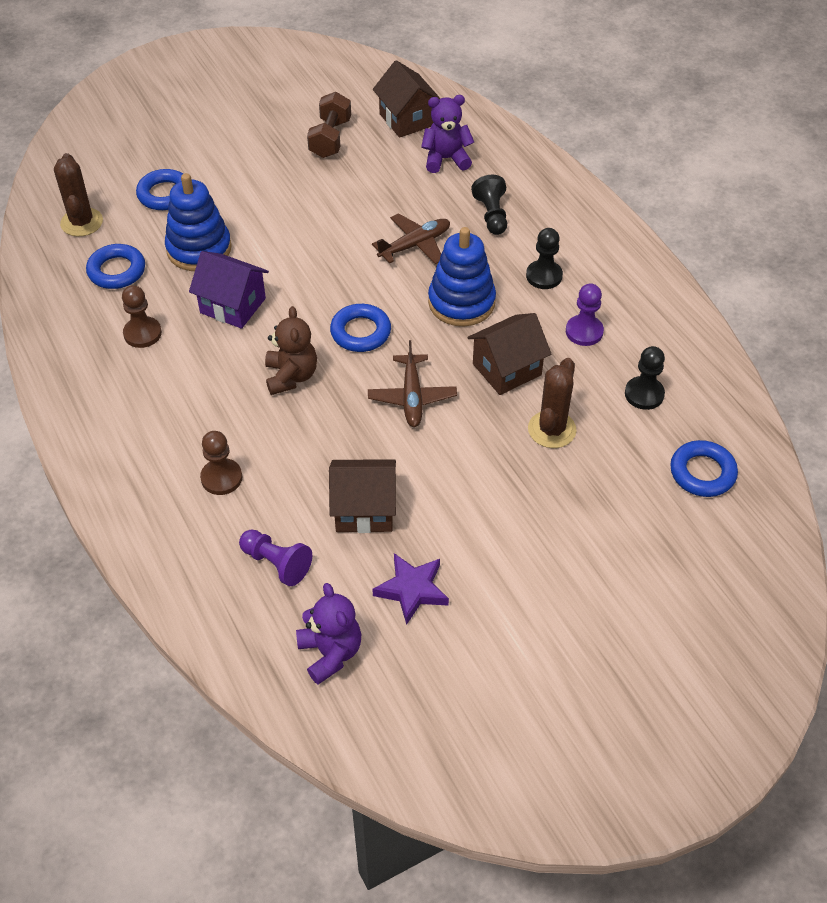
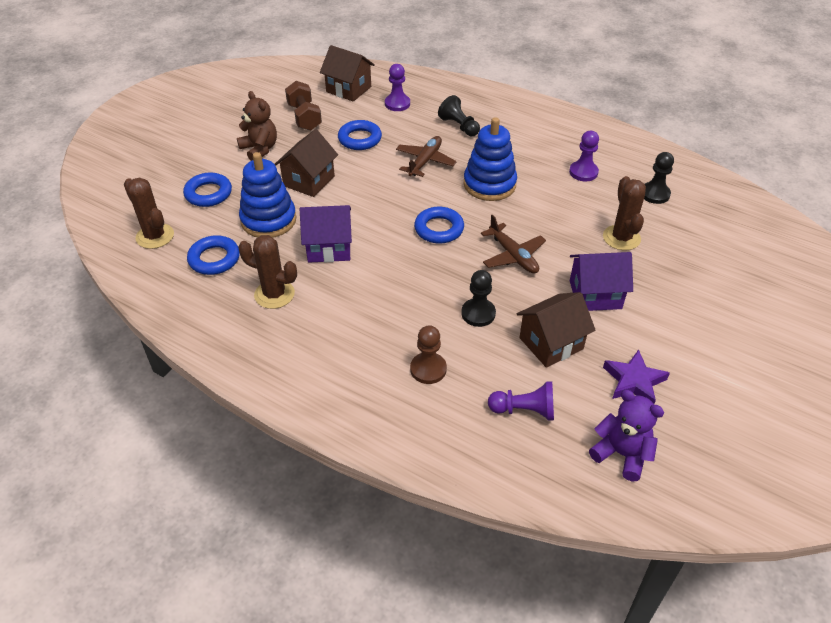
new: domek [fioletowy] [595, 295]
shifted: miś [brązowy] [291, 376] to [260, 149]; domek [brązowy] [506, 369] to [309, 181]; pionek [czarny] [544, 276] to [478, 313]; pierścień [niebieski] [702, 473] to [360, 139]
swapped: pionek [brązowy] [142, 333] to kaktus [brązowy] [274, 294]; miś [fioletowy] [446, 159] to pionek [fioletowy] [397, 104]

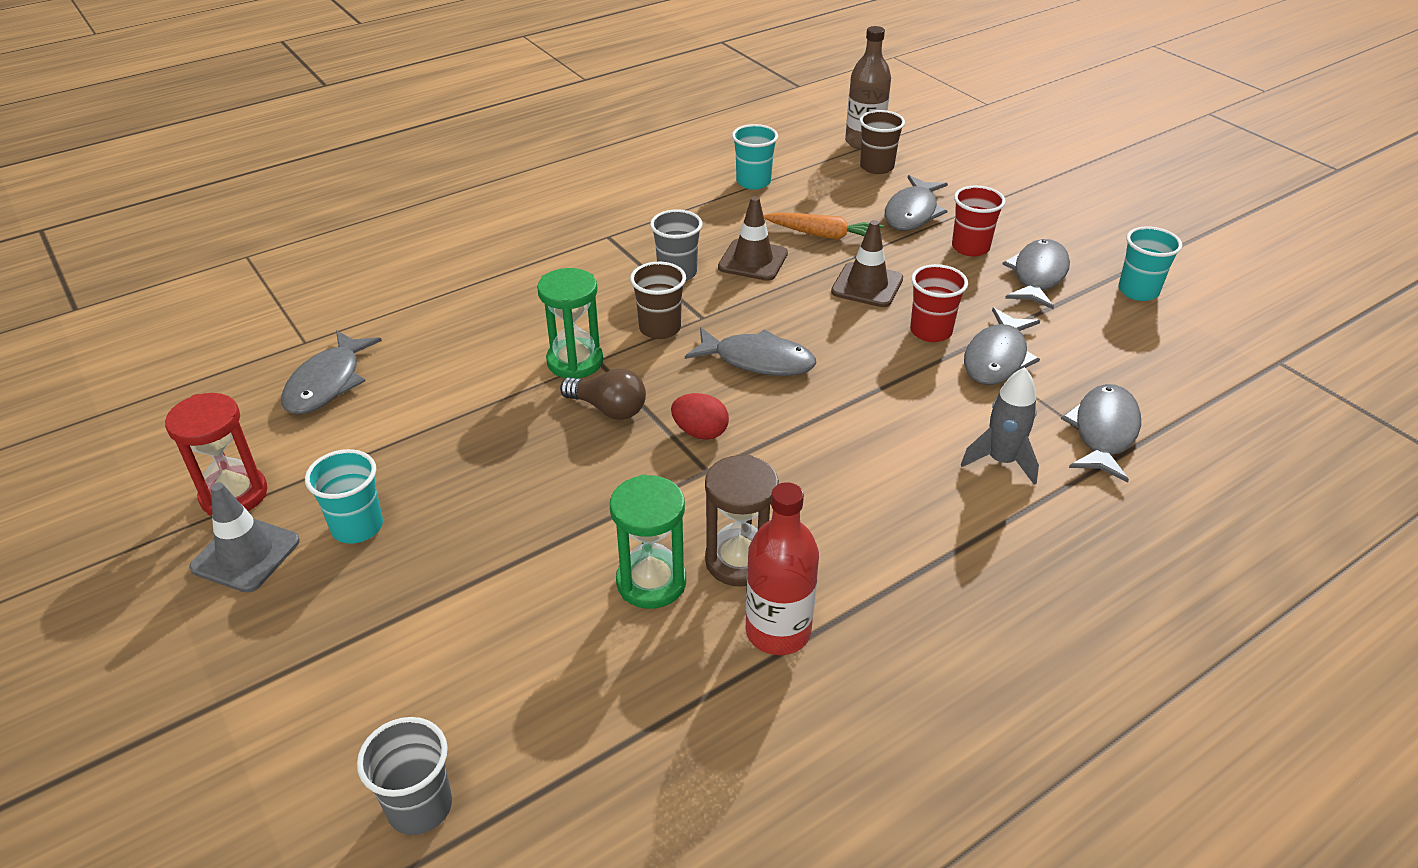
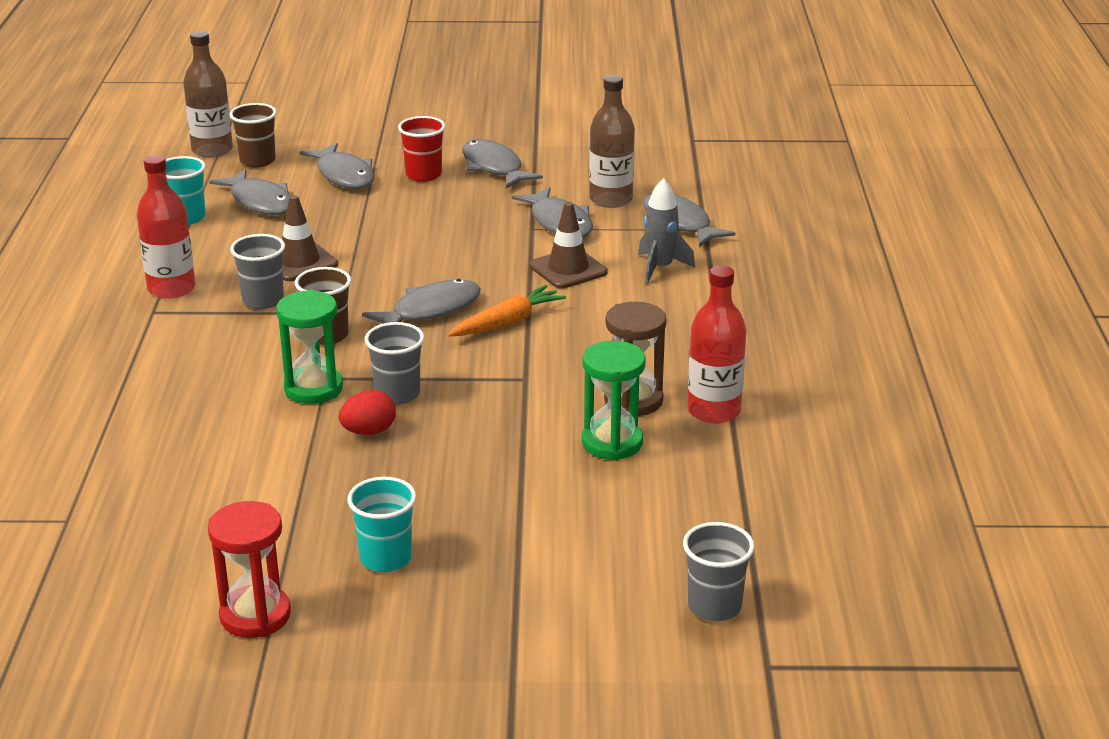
gone: pachołek [szary] [246, 554]; szklanka [czerwony] [931, 331]; szklanka [turkusowy] [1138, 291]
new: butelka [czerwony] [171, 288]; butelka [brązowy] [611, 199]
shifted: ryba [szary] [327, 383] to [260, 202]; jajko [czerwony] [700, 432] to [369, 431]; marchewka [pomarańczowy] [823, 235] to [507, 322]; pachołek [brązowy] [867, 285] to [568, 269]
swapped: żarówka [brązowy] [608, 409] to szklanka [szary] [397, 394]

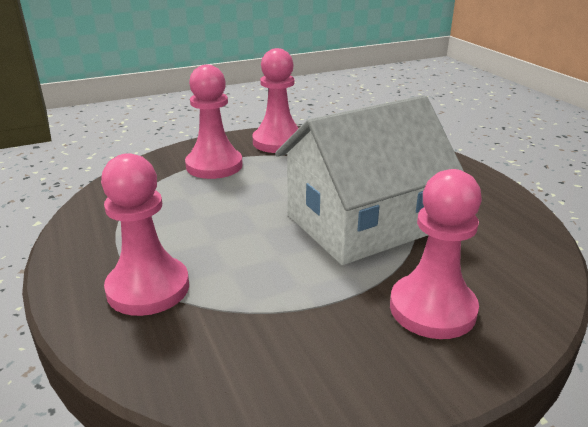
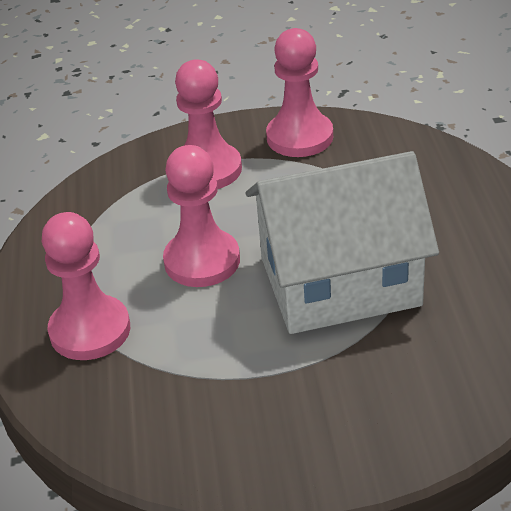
shifted: pionek [różowy] [432, 309] to [202, 261]

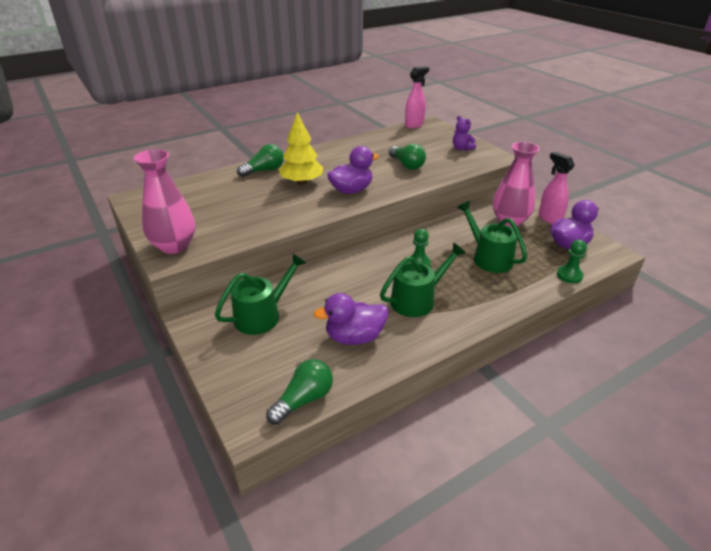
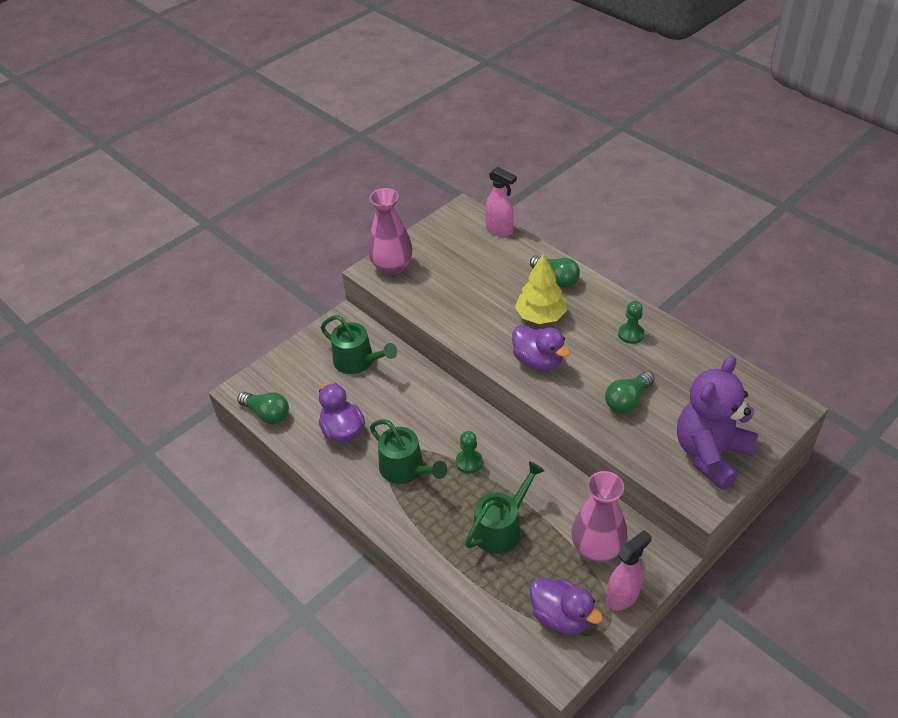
shifted: spryskiwacz [różowy] [414, 125] to [499, 230]; pionek [zielony] [569, 275] to [631, 334]
scaled: miś [fioletowy] [461, 148] = [710, 454] x2.37

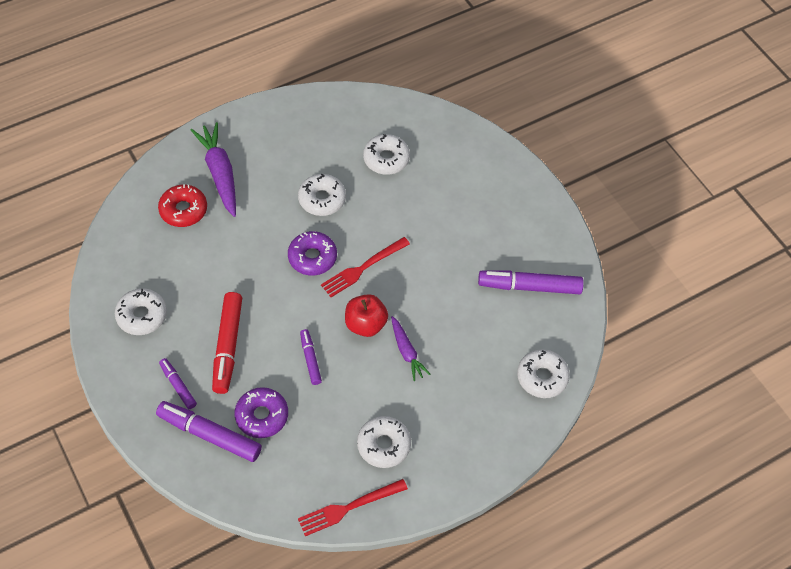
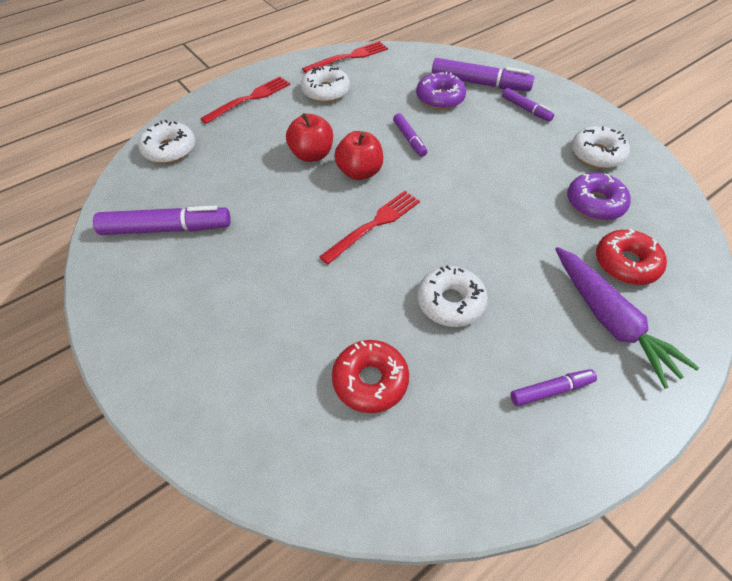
gone: flamaster [czerwony] [228, 346]
new: widelec [czerwony] [250, 99]; flamaster [fioletowy] [550, 390]
shifted: donut [fioletowy] [312, 257] to [594, 203]
swapped: marchewka [fioletowy] [407, 352] to jabłko [czerwony] [311, 155]
repainted: donut [biały] [386, 159] to donut [czerwony] [370, 381]

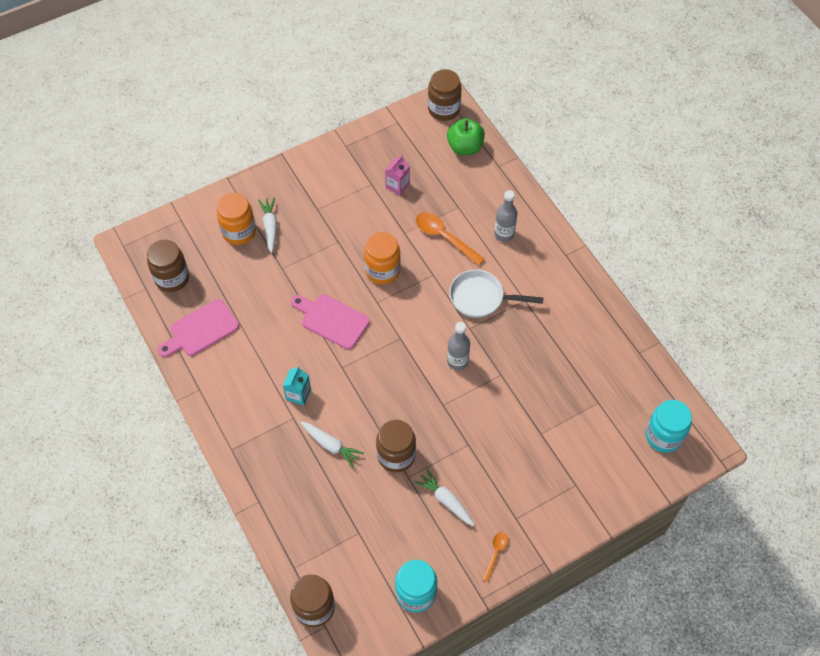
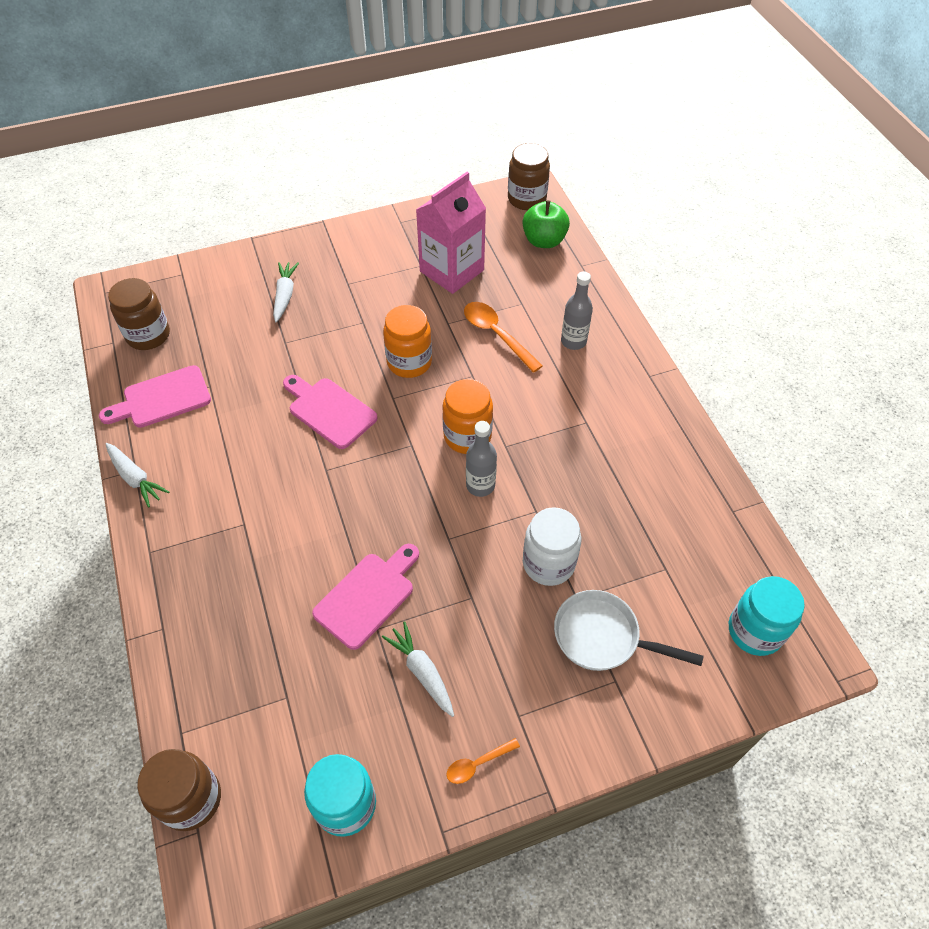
gone: karton mleka [turkusowy] [298, 394]
new: słoik [biały] [548, 563]
shifted: słoik [pomarańczowy] [239, 232] to [467, 436]; marchewka [biały] [331, 445] to [135, 478]; patelnia [biały] [481, 298] to [603, 637]
swapped: słoik [brązowy] [396, 455] to deska do krojenia [różowy] [367, 596]
rotated: łyżka [pomarańczowy] [495, 553] = [477, 764] 150 degrees counterclockwise
scaled: karton mleka [różowy] [397, 185] = [452, 271] x2.12

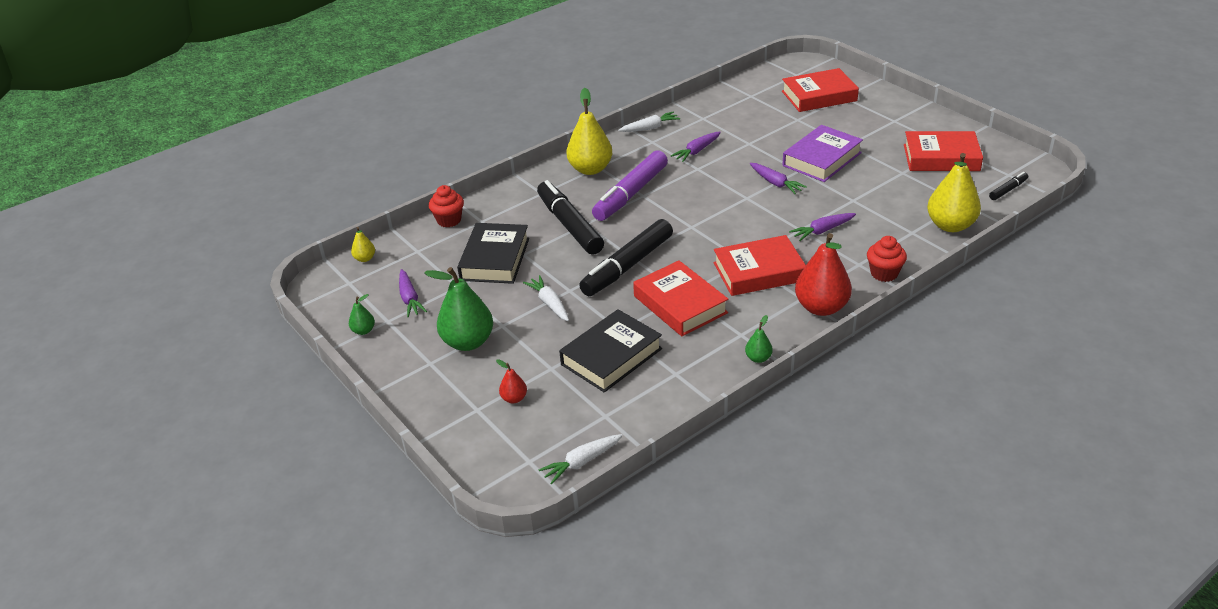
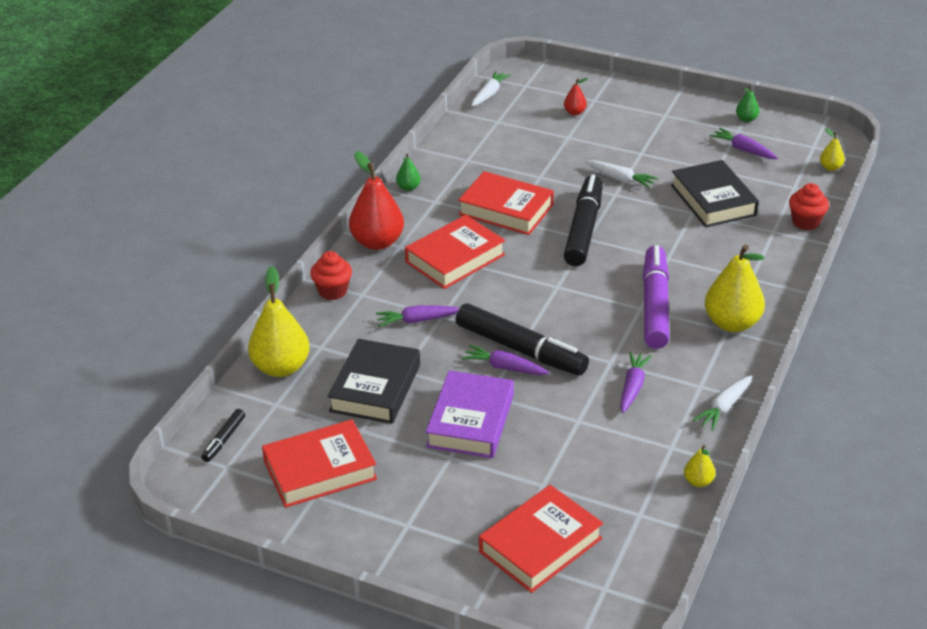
gone: gruszka [zielony] [468, 342]
new: gruszka [żółty] [698, 481]
shifted: flamaster [czarny] [569, 225] to [521, 349]; książka [czarny] [611, 356] to [375, 388]
rotated: marchewka [fioletowy] [822, 231] = [417, 320] 135 degrees counterclockwise

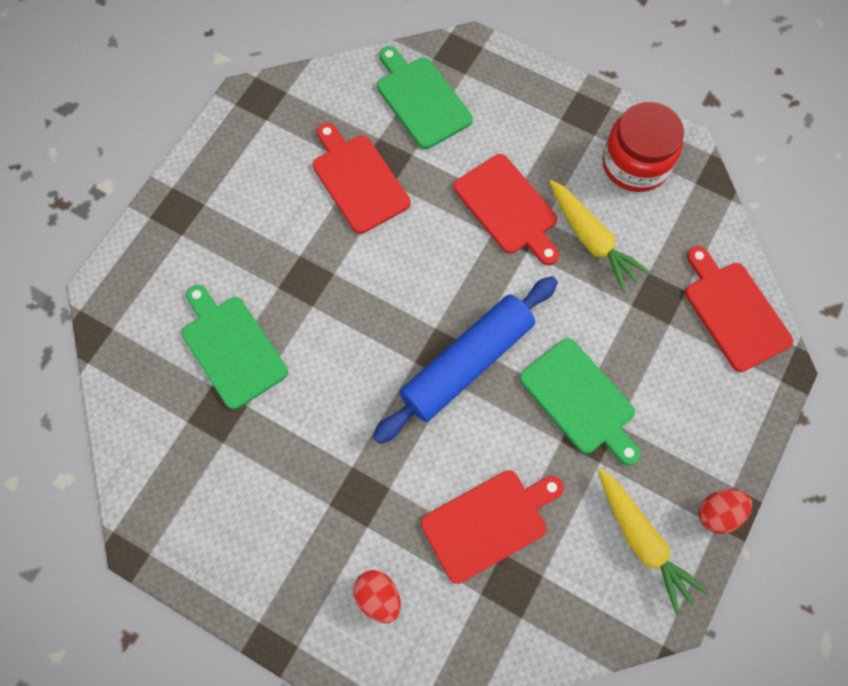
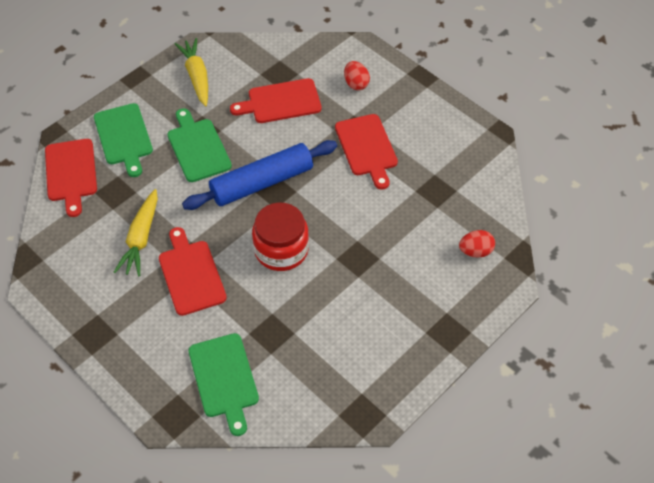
shifted: deska do krojenia [zielony] [232, 348] to [124, 137]; deska do krojenia [czerwony] [358, 180] to [367, 148]; słoik [czerwony] [635, 163] to [281, 250]; jajko [czerwony] [718, 513] to [475, 251]
rotated: marchewka [żółty] [591, 240] = [141, 238] 150 degrees counterclockwise

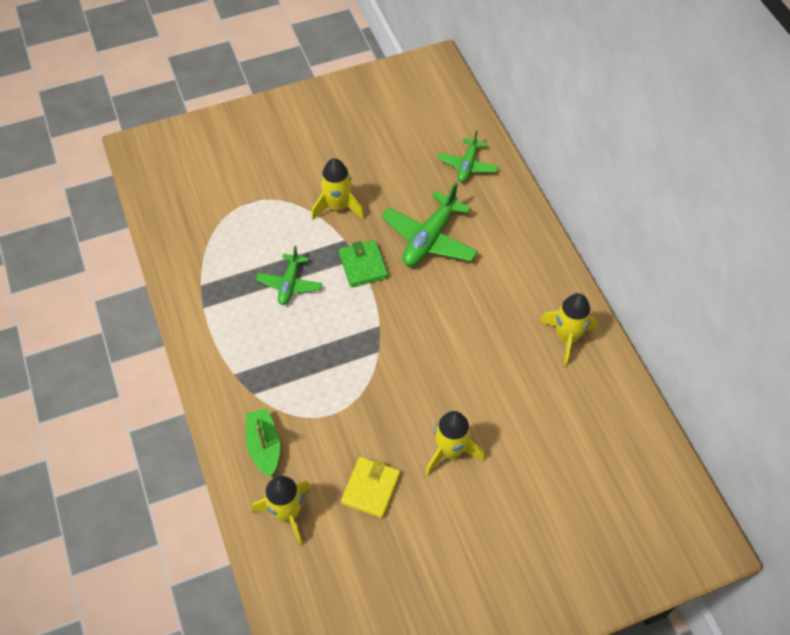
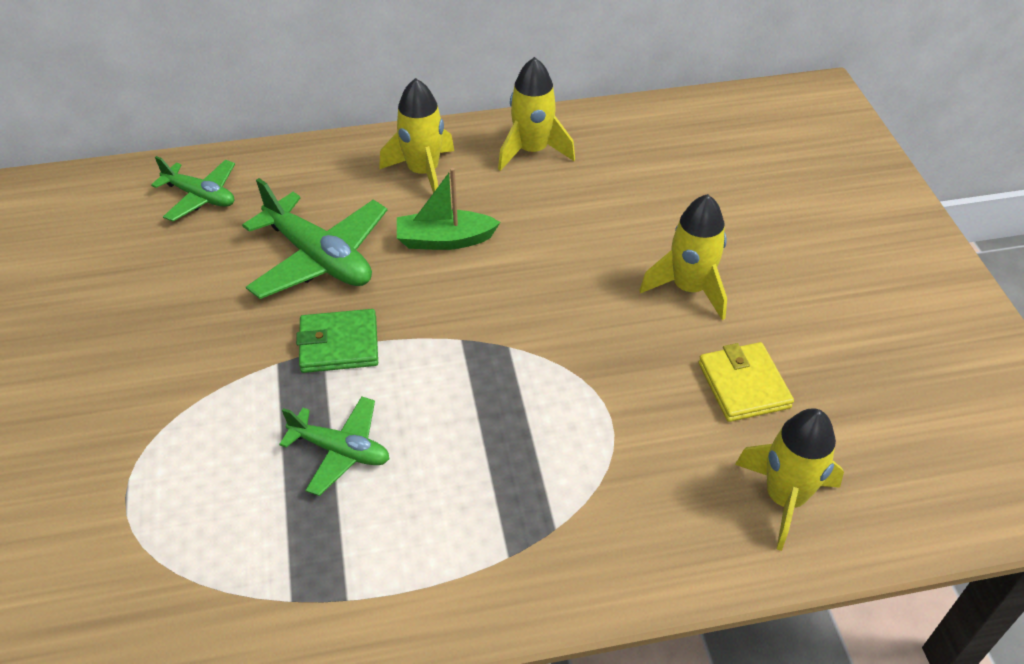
shifted: łódka [zielony] [264, 446] to [444, 240]; rakieta [żółty] [338, 207] to [423, 172]
rotated: portfel [żółty] [371, 488] = [743, 385] 45 degrees clockwise

